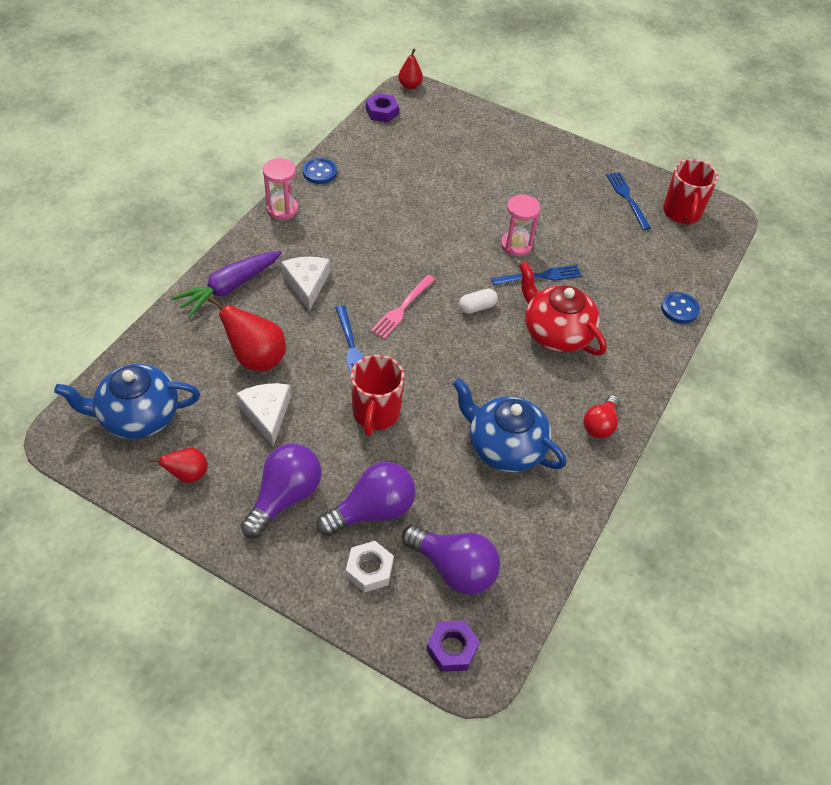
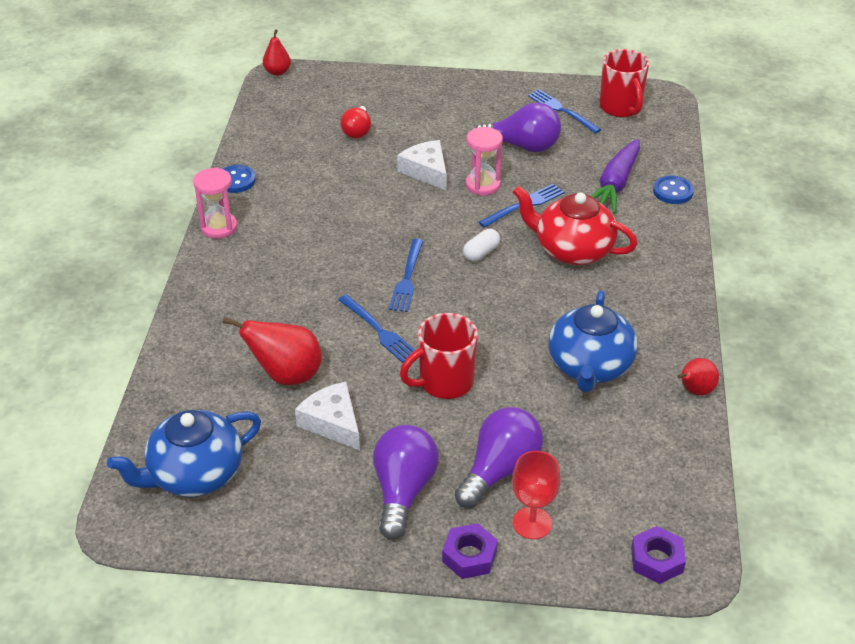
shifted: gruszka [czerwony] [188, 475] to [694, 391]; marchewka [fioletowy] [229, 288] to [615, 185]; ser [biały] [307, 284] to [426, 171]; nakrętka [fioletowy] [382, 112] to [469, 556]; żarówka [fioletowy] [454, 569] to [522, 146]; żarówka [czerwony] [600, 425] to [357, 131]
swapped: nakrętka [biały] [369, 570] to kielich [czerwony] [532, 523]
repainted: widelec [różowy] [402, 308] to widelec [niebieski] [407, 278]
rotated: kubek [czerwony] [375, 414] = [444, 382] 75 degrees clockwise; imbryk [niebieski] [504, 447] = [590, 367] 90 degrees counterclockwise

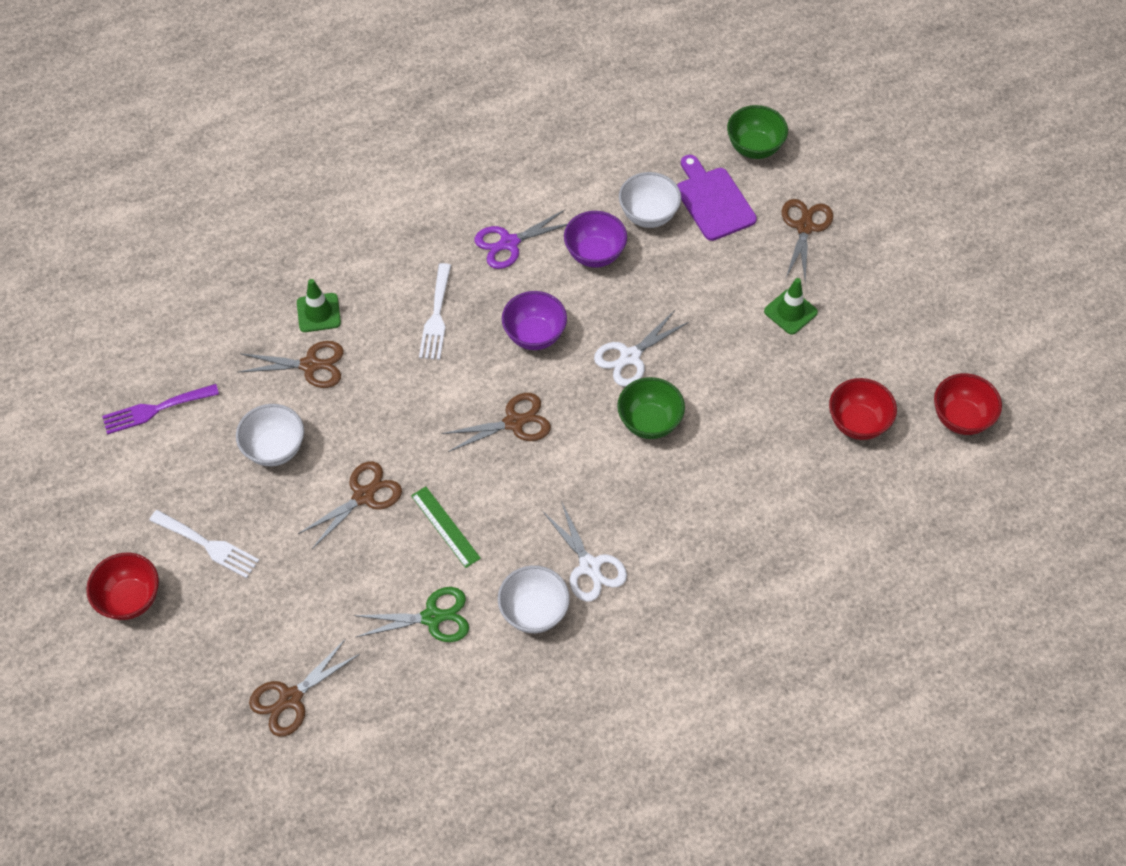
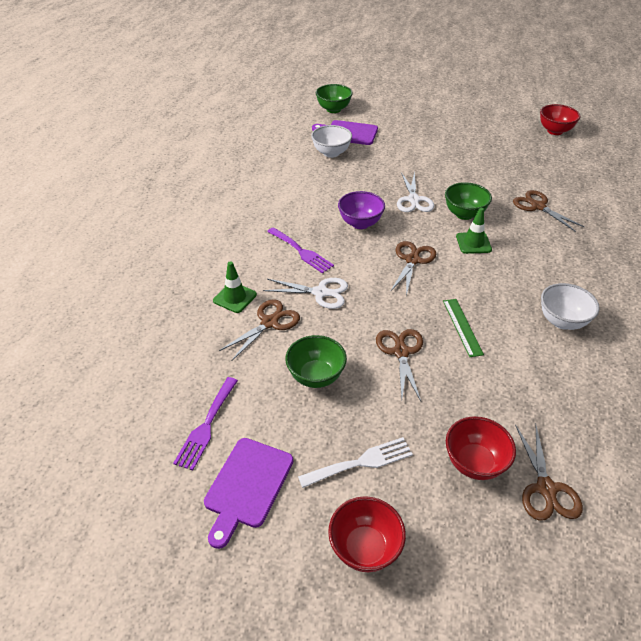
gone: nożyczki [zielony] [432, 617]; nożyczki [fioletowy] [509, 243]; miska [fioletowy] [595, 254]
new: deska do krojenia [fioletowy] [247, 486]
shifted: nożyczki [biały] [589, 566] to [320, 292]; pachołek [zielony] [790, 312] to [473, 243]; nożyczki [brązowy] [804, 227] to [538, 206]; miska [czerwony] [857, 423] to [474, 463]
repainted: miska [biały] [275, 449] to miska [zielony] [316, 376]; widelec [biały] [436, 317] to widelec [fioletowy] [301, 251]
rotated: linijka [zielony] [445, 527] = [462, 327] 75 degrees clockwise

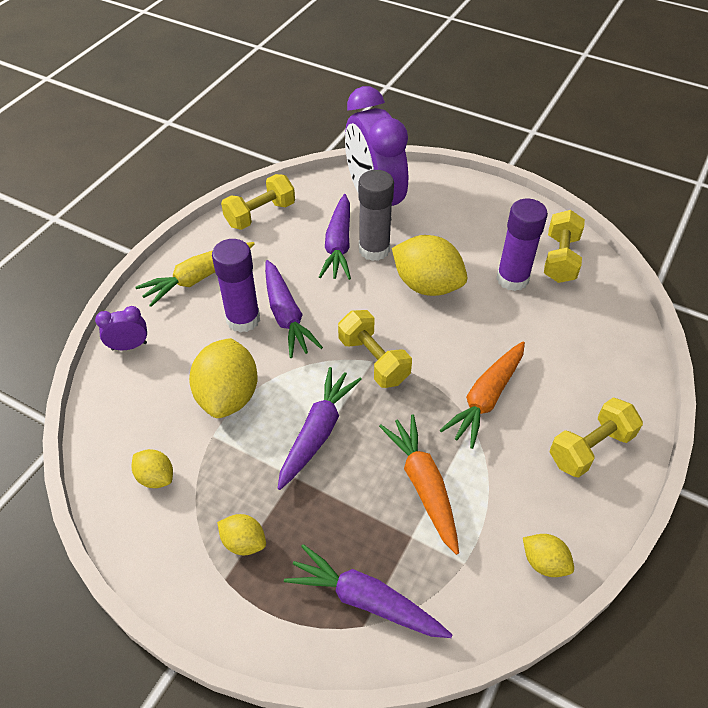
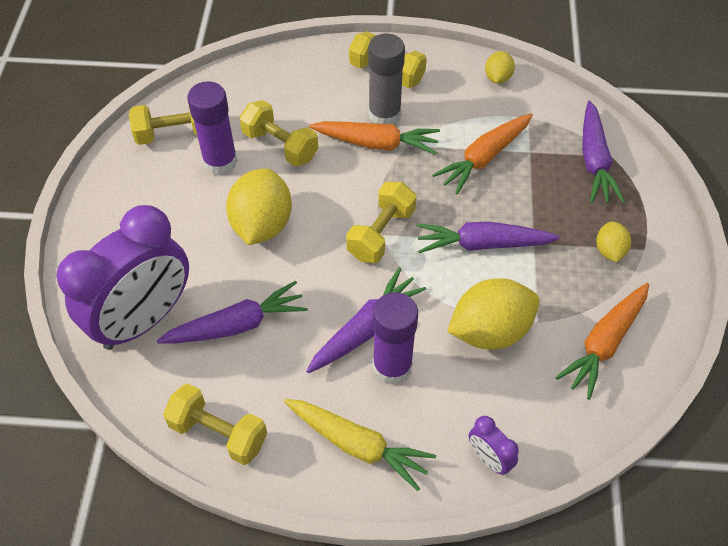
new: hantel [żółty] [280, 145]
shifted: klej w sztyfcie [szary] [374, 249] to [384, 114]
swapped: cytryna [żółty] [156, 477] to marchewka [pomarańczowy] [604, 343]

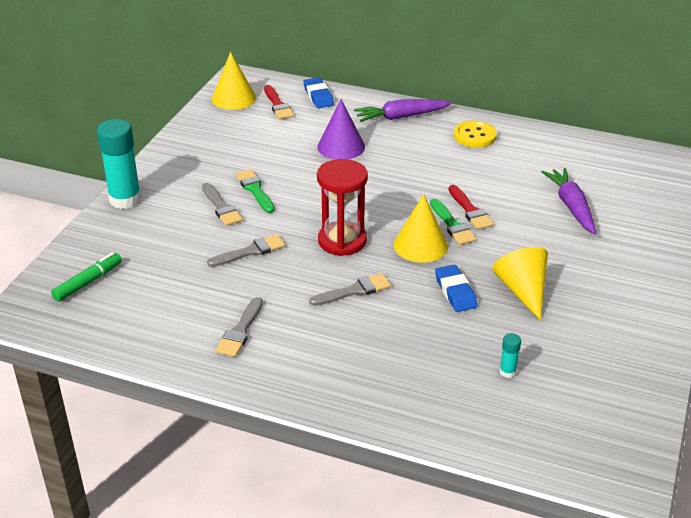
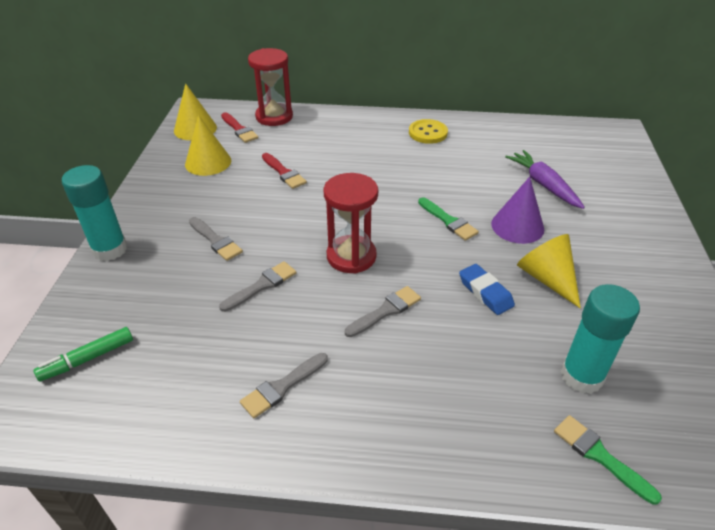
gone: marchewka [fioletowy] [401, 117]
shifted: pędzel [zielony] [255, 190] to [599, 456]; stożek [fioletowy] [341, 146] to [517, 226]; stożek [żółty] [420, 245] to [208, 162]; pędzel [czerwony] [470, 210] to [284, 173]
swapped: gumka do mazania [niebieski] [318, 96] to klepsydra [czerwony] [274, 117]
rotated: flamaster [zielony] [88, 282] = [87, 359] 150 degrees counterclockwise; pędzel [szary] [240, 331] = [282, 387] 45 degrees clockwise
scaled: klej w sztyfcie [turkusowy] [507, 372] = [581, 376] x2.29

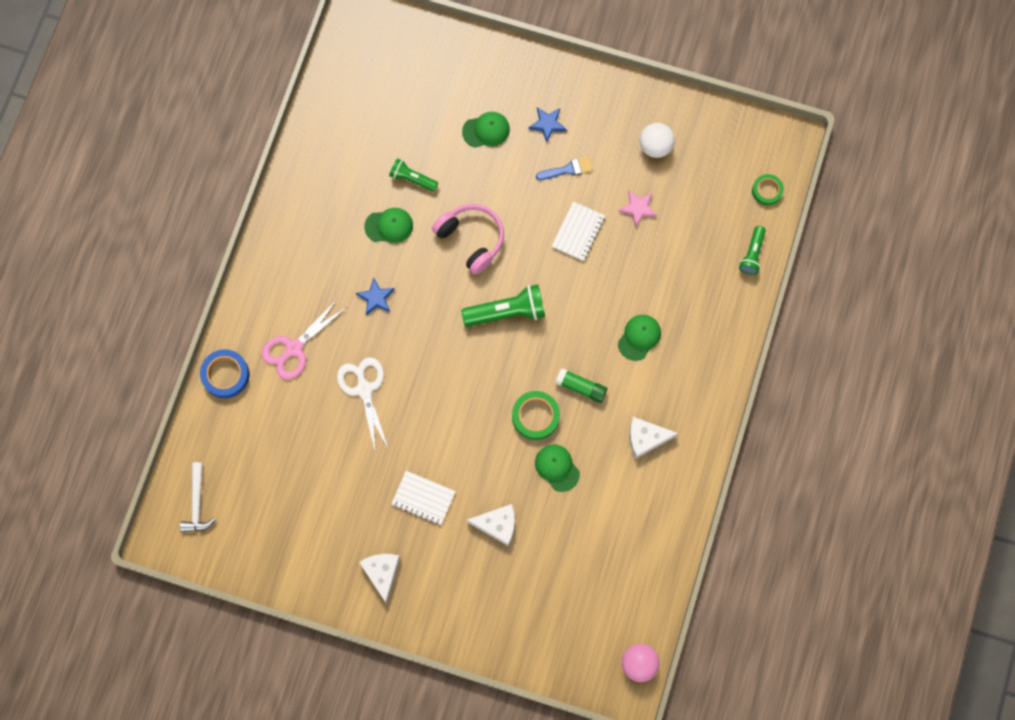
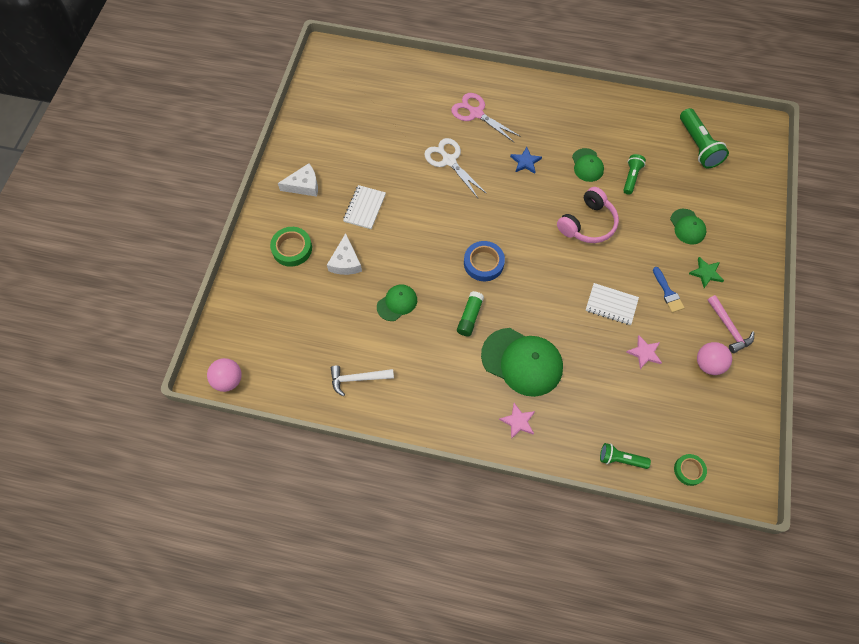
gone: ser [biały] [646, 438]
new: gwiazda [różowy] [518, 421]; młotek [różowy] [729, 328]
shifted: młotek [biały] [197, 503] to [358, 379]; taśma klejąca [niebieski] [225, 375] to [483, 263]; latarka [zielony] [507, 312] to [698, 146]; taśma klejąca [zielony] [535, 416] to [292, 249]
repainted: gwiazda [niebieski] [547, 124] to gwiazda [zielony] [706, 273]; piłka [biały] [655, 146] to piłka [różowy] [708, 364]
rotated: nożyczki [biały] [364, 389] = [449, 161] 105 degrees counterclockwise
scaled: czapka [zielony] [639, 337] = [522, 362] x1.87

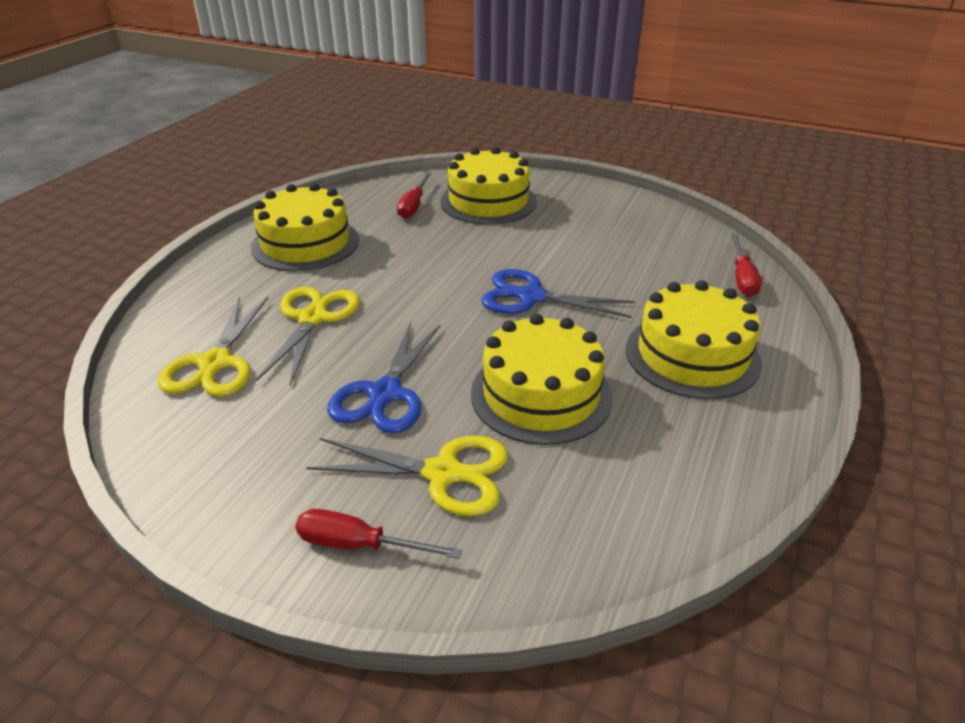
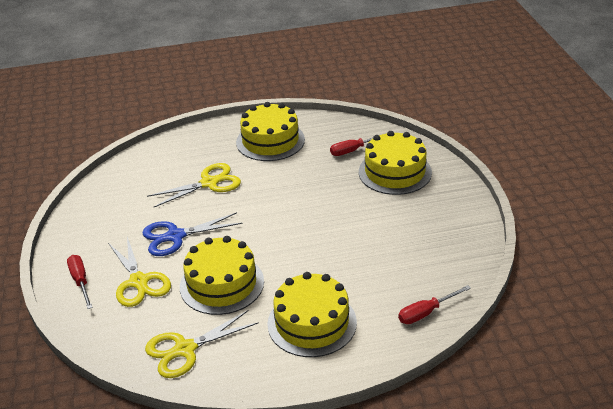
gone: nożyczki [niebieski] [530, 297]
shifted: nożyczki [żółty] [215, 363] to [185, 349]

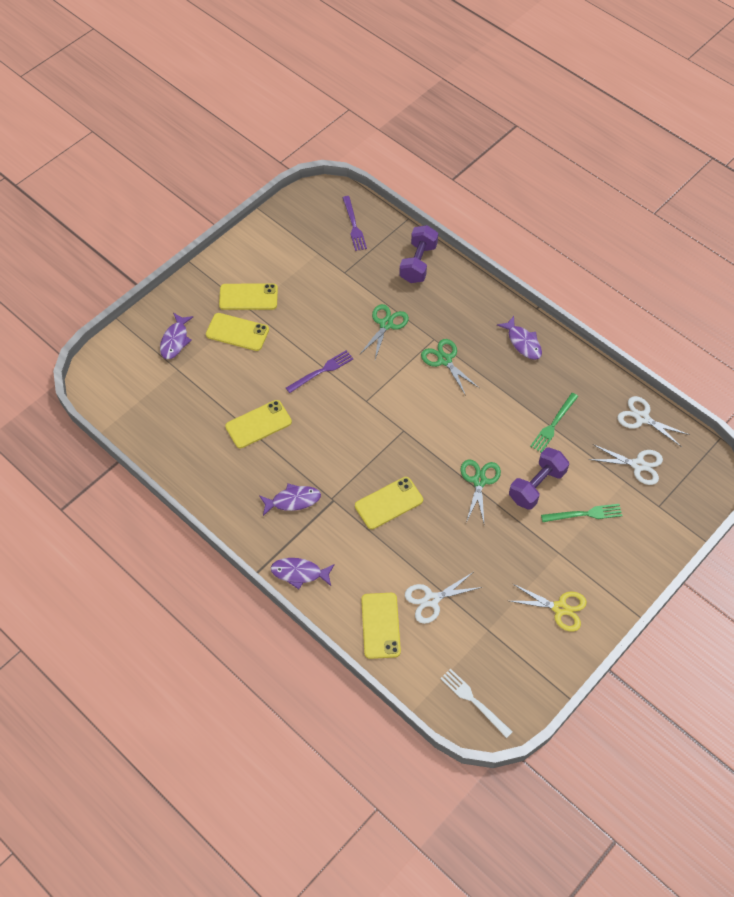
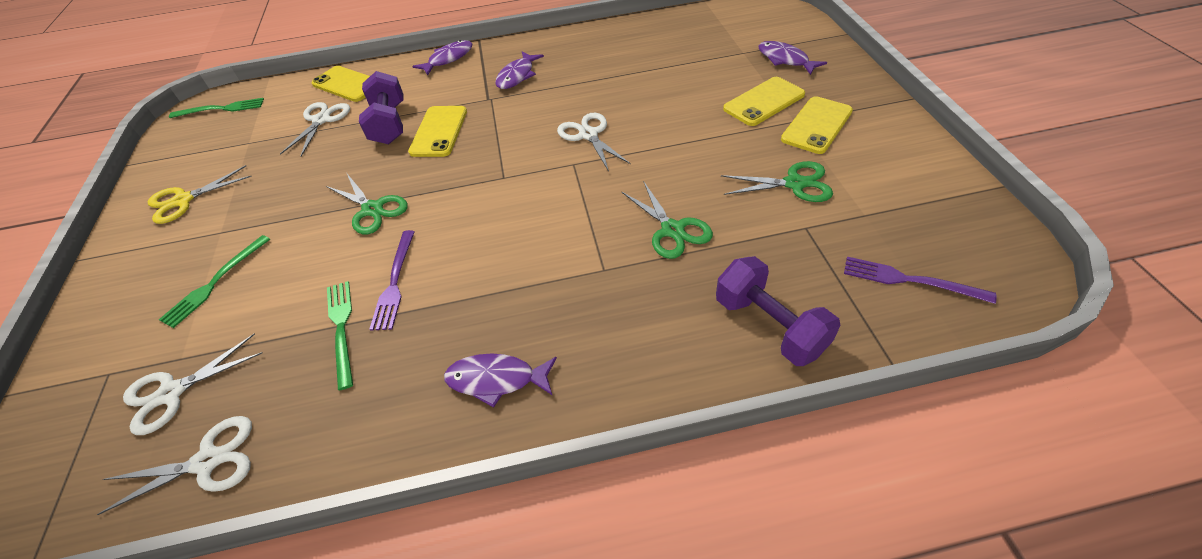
gone: telefon [żółty] [258, 424]
new: nożyczki [biały] [588, 135]
shifted: widelec [fioletowy] [322, 371] to [394, 282]; nożyczki [zielony] [444, 360] to [794, 184]; hantel [fioletowy] [536, 486] to [389, 124]
repainted: widelec [biały] [474, 701] to widelec [zielony] [221, 109]

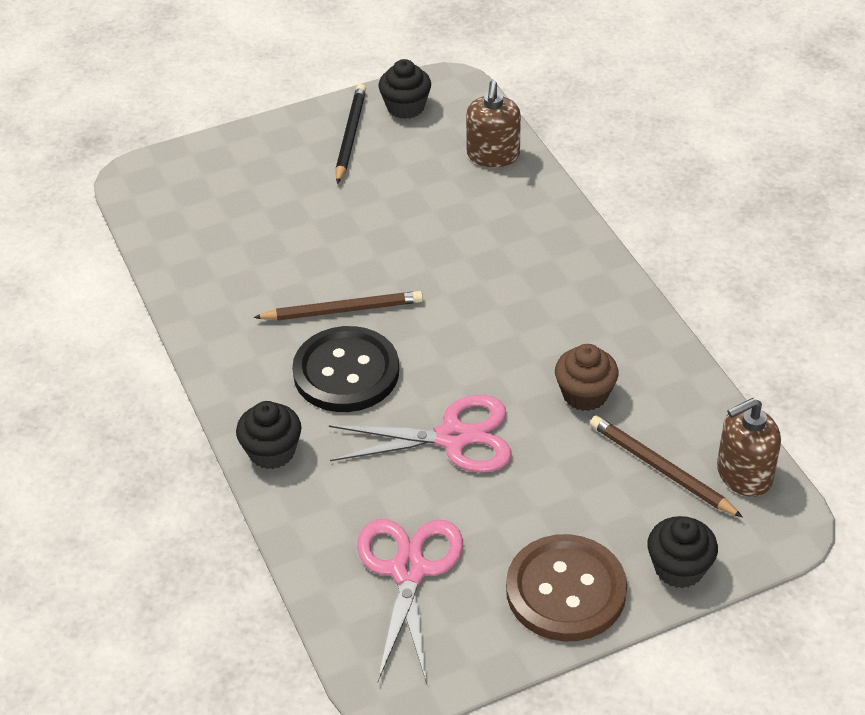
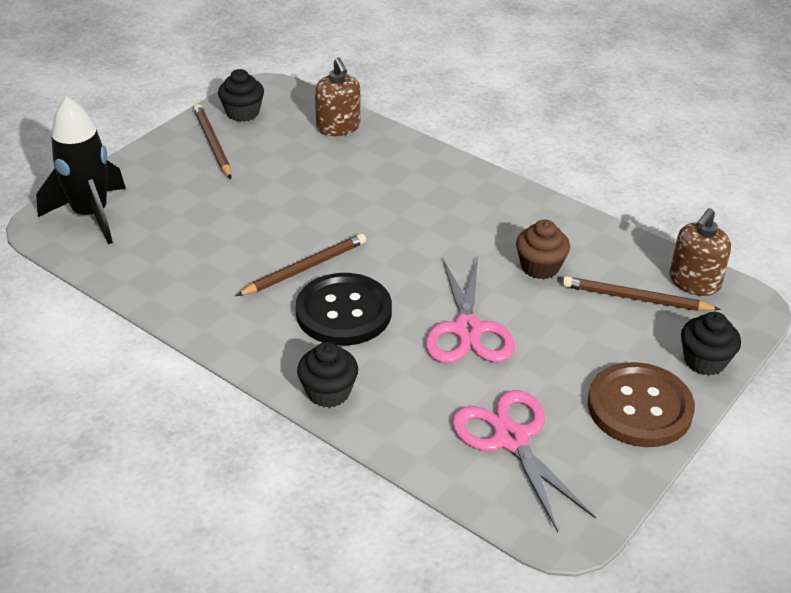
new: rakieta [czarny] [91, 215]
repainted: ołówek [czarny] [350, 136] to ołówek [brązowy] [212, 144]
rotated: nożyczki [różowy] [454, 438] = [467, 330] 120 degrees clockwise

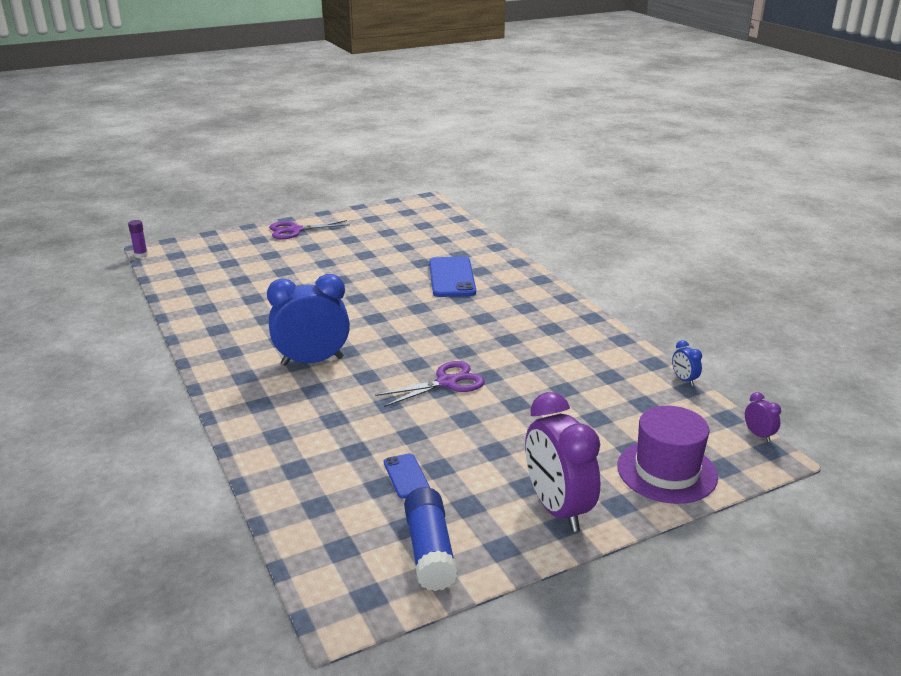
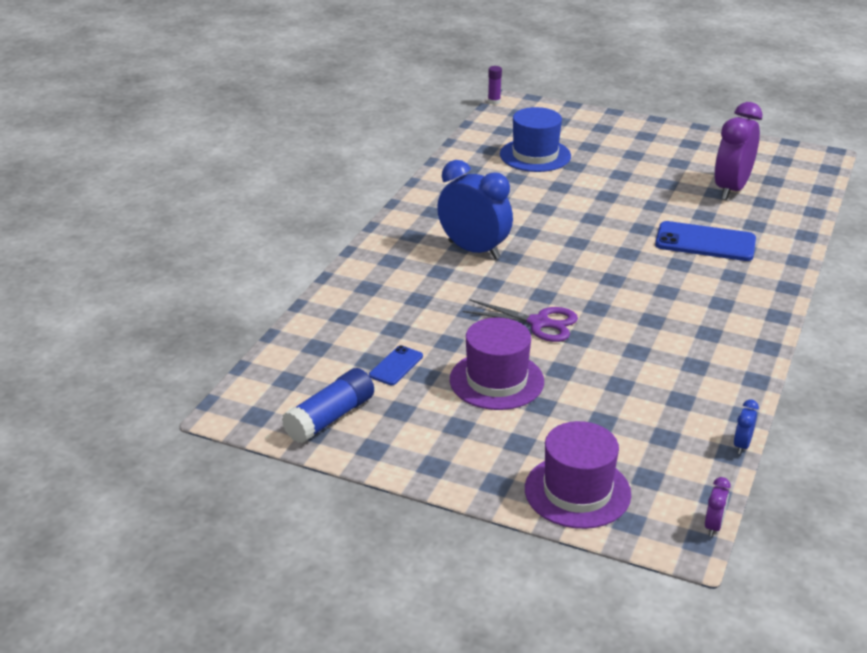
gone: nożyczki [fioletowy] [295, 230]
new: kapelusz [fioletowy] [496, 380]; kapelusz [niebieski] [535, 155]
shifted: budzik [fioletowy] [557, 509] to [731, 189]
rotated: telefon [niebieski] [451, 277] = [705, 242] 60 degrees clockwise

